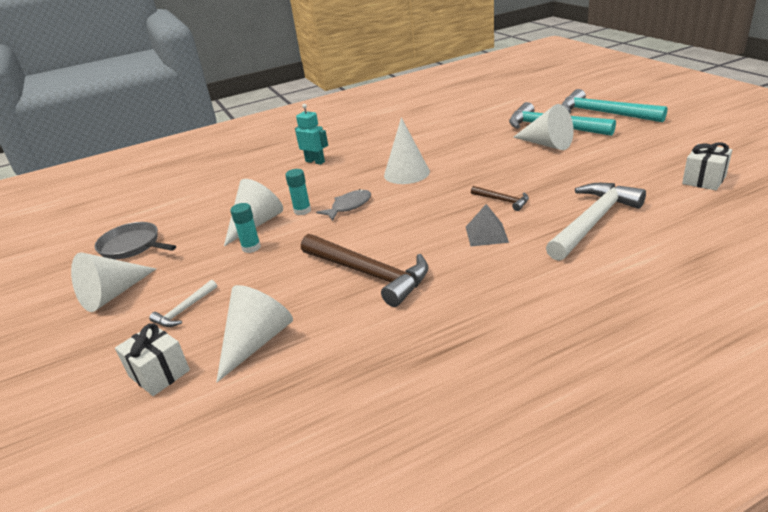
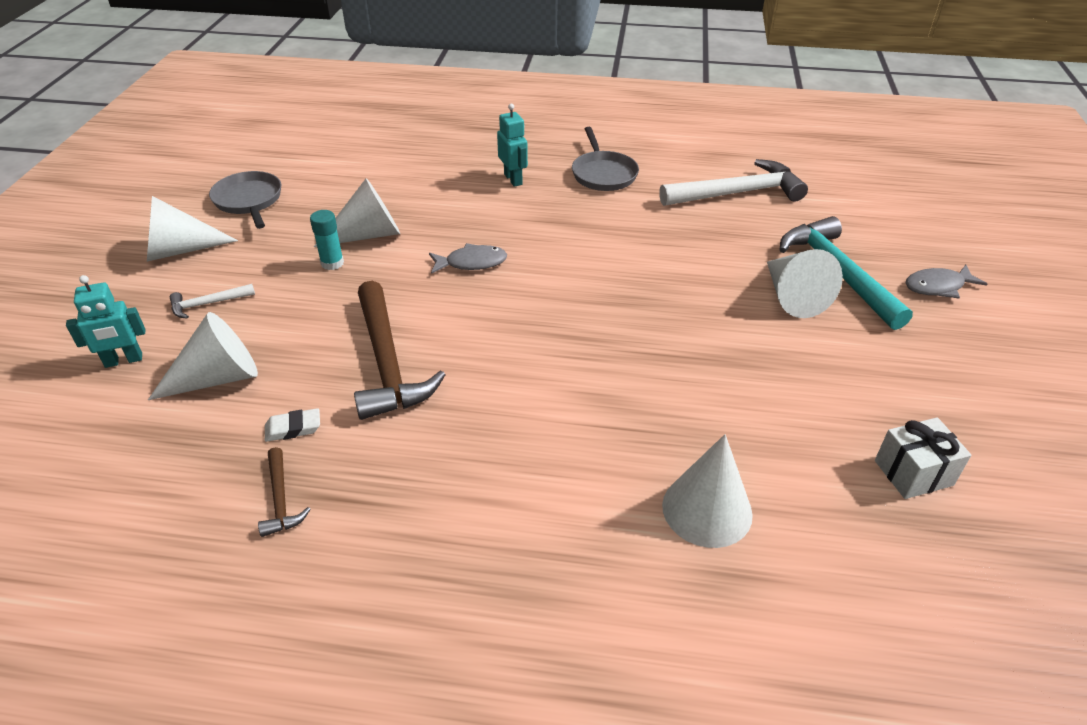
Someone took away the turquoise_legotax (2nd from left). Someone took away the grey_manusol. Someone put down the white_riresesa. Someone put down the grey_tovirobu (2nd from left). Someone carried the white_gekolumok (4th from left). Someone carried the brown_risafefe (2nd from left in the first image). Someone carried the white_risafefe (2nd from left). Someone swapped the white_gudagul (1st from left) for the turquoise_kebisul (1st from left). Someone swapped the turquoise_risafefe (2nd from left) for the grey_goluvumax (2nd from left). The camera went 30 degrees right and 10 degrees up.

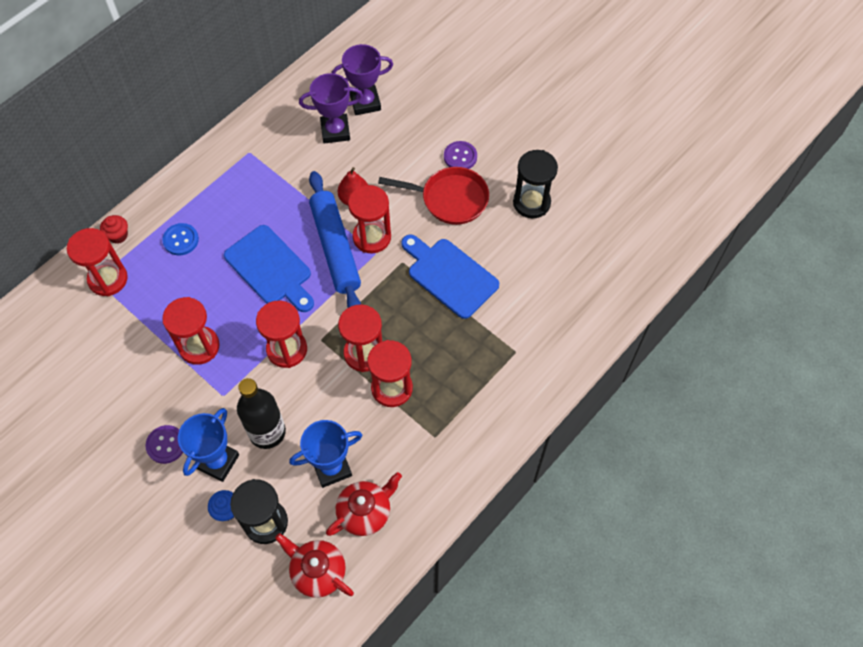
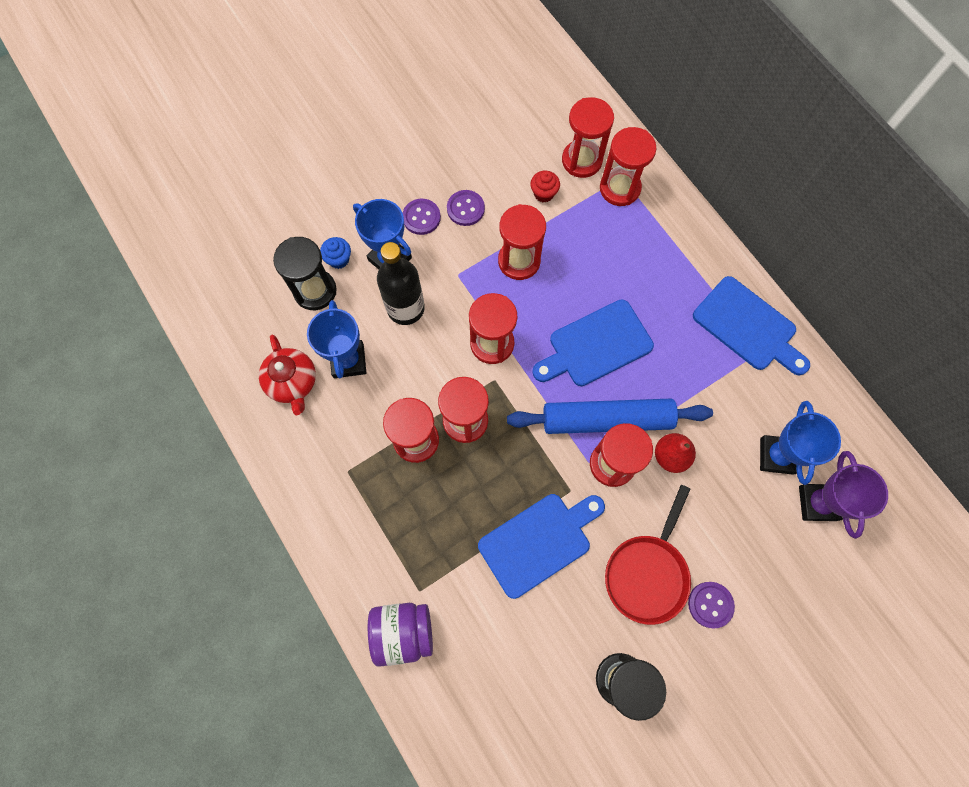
Someone took away the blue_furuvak. Someone took away the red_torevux (1st from left). Someone put down the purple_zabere. Someone put down the purple_furuvak (2nd from left). Someone put down the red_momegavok (5th from left). Someone put down the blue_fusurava (3rd from left). Someone carried the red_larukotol. Someone repainted the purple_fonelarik (1st from left), which became the blue_fonelarik (3rd from left). The camera went 105 degrees right and 10 degrees up.

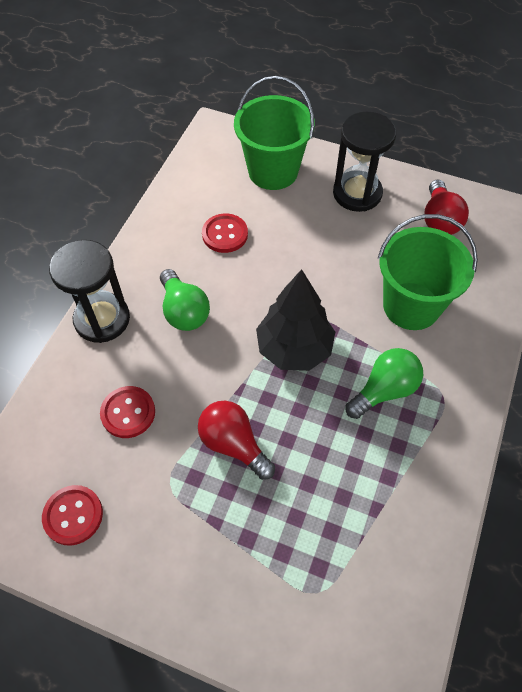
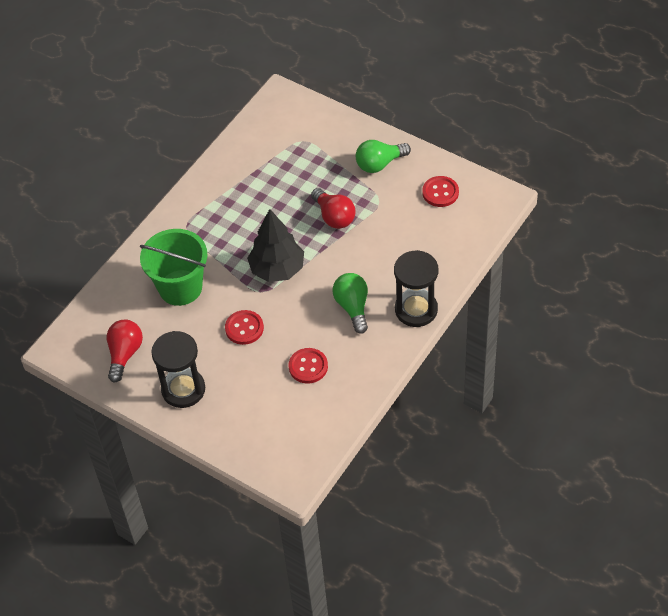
Someone took away the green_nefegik (1st from left). Someone carried the red_furuvak (2nd from left in the first image). Someone carried the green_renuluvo (2nd from left). The camera went 165 degrees left and 5 degrees down.

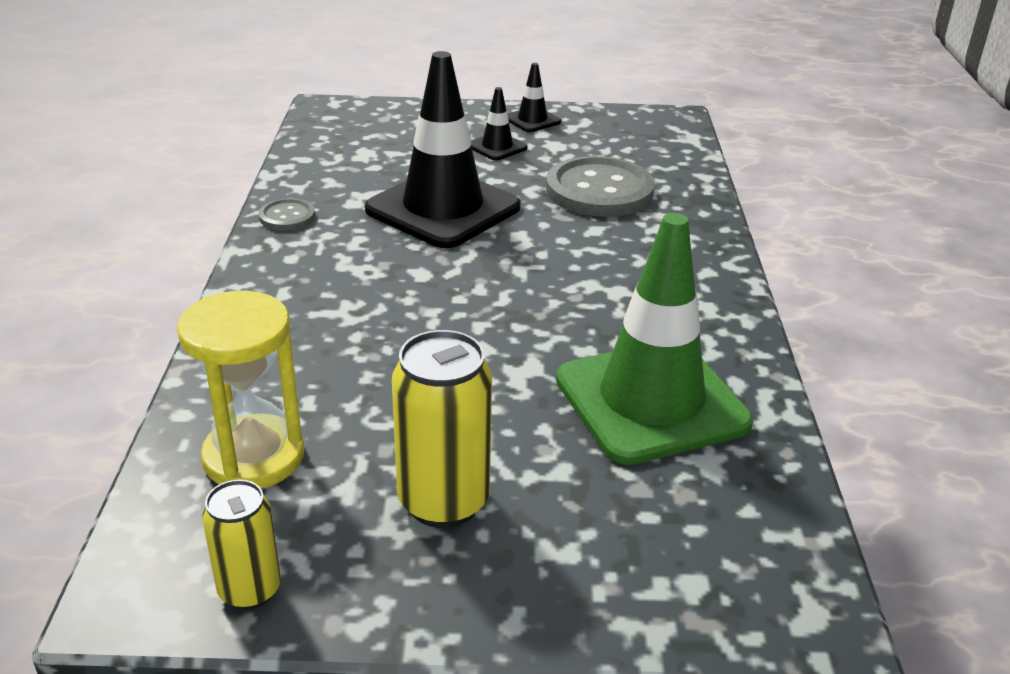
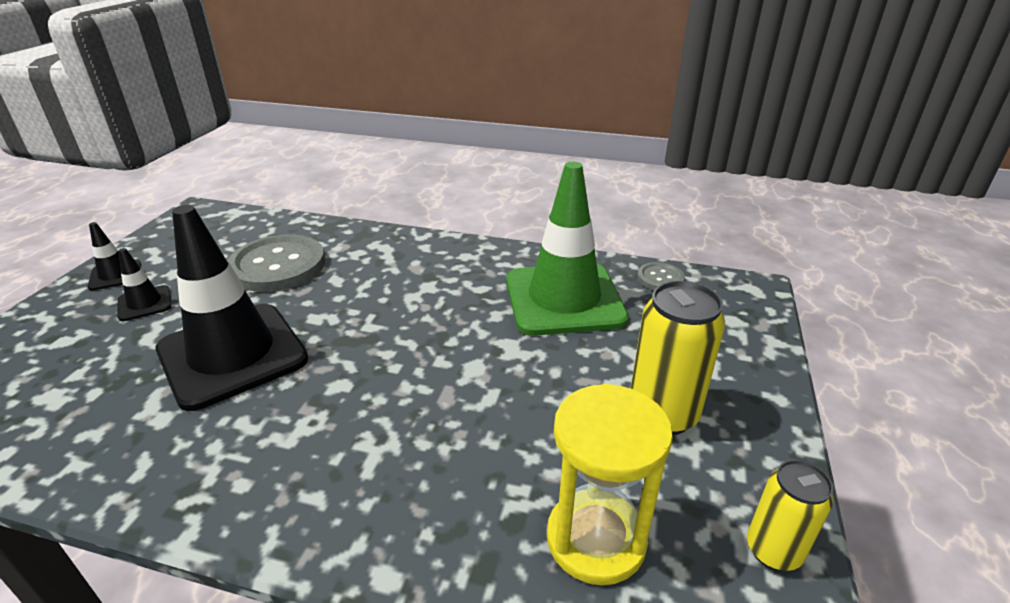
Someone carried the grey_furuvak (1st from left in the first image). The camera went 75 degrees left and 0 degrees up.

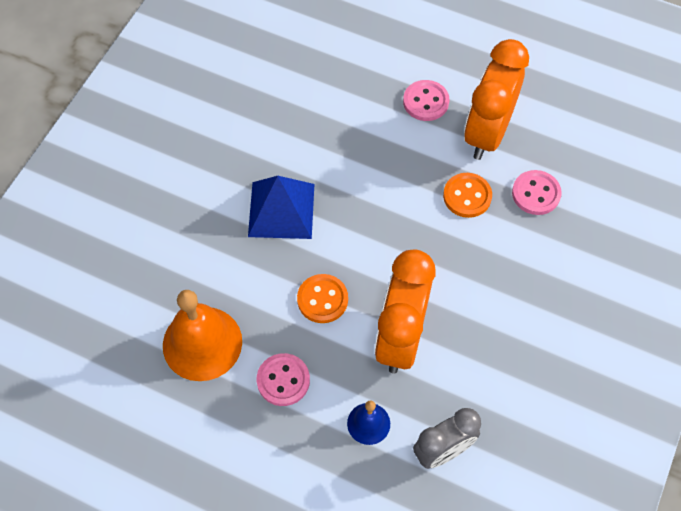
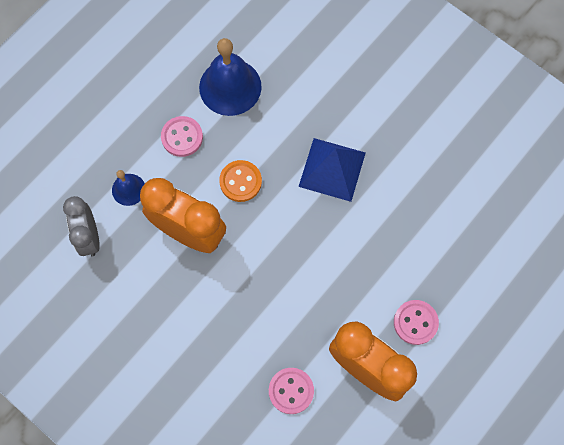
Someone took away the orange_furuvak (2nd from left). Someone repainted the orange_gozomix, which became the blue_gozomix (2nd from left). The camera went 105 degrees right and 10 degrees up.

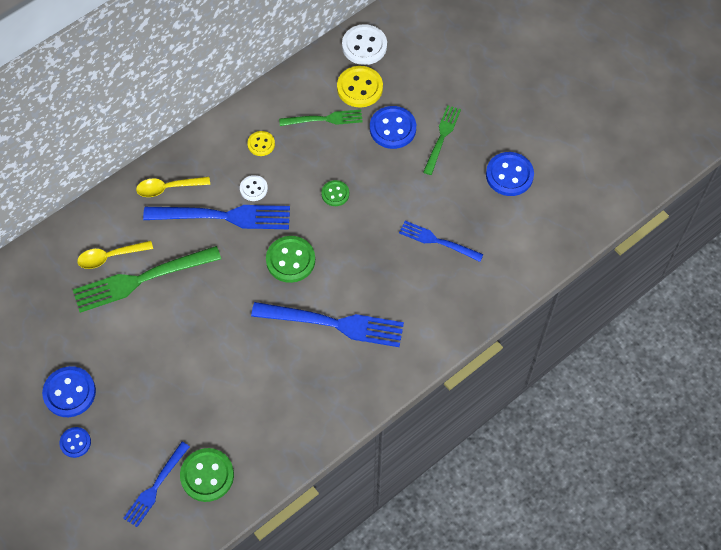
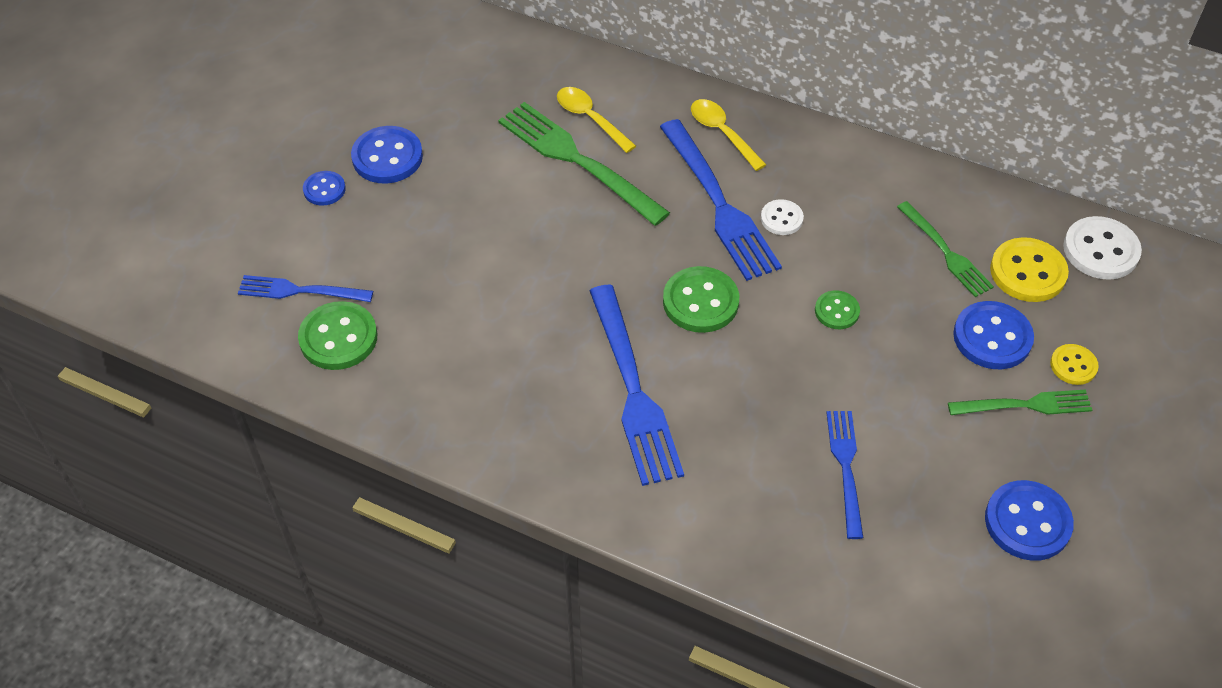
Someone carried the yellow_furuvak (1st from left in the first image). The camera went 65 degrees right and 10 degrees down.

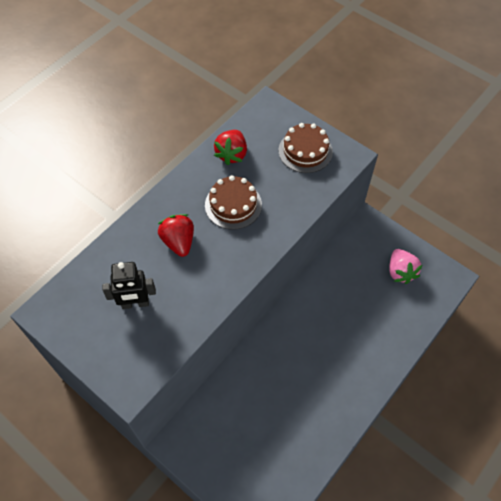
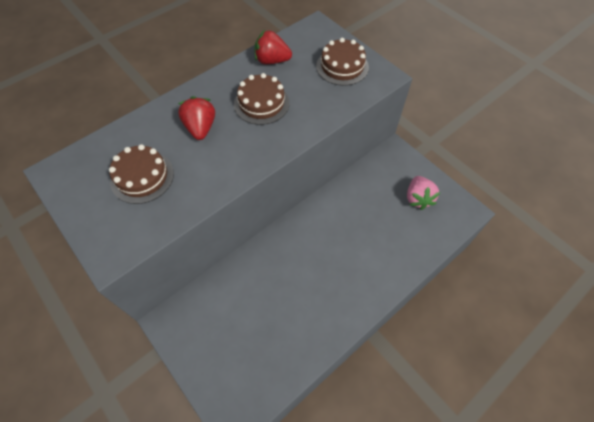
Someone swapped the black_kebisul for the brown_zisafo (1st from left). Someone rotated the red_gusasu (2nd from left) by 75 degrees clockwise. The camera went 10 degrees right and 0 degrees up.

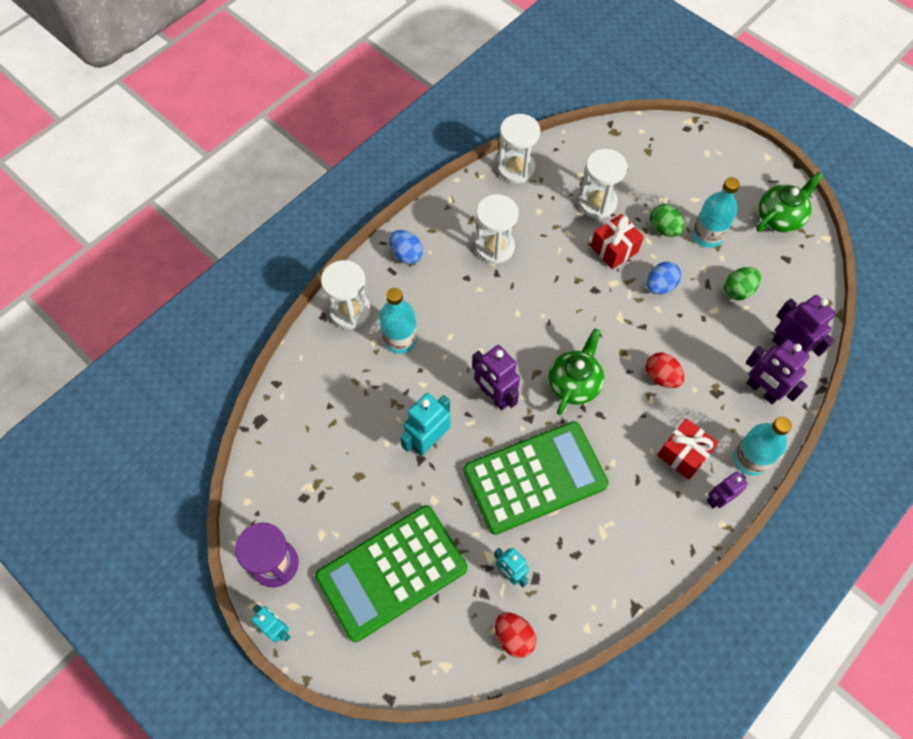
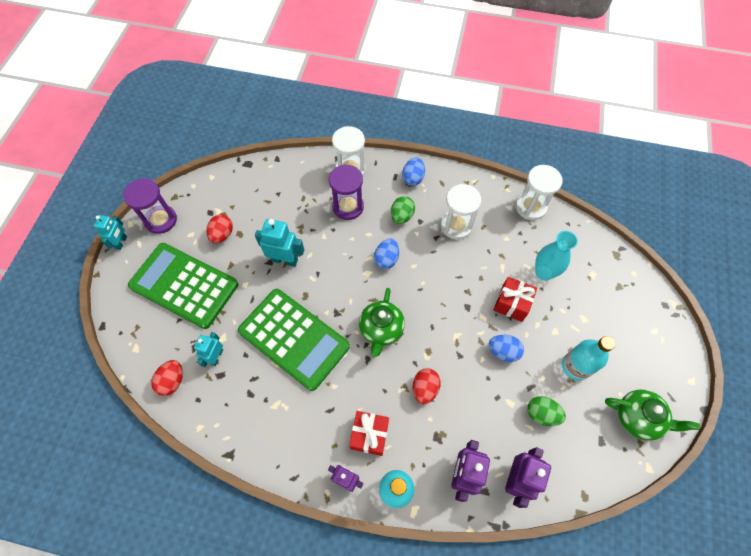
Someone took away the purple_kebisul (1st from left). Someone put down the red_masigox (2nd from left). Someone put down the blue_masigox (1st from left). Someone carried the green_masigox (1st from left). Someone swapped the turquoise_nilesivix (1st from left) for the purple_momegavok (2nd from left). Someone swapped the white_momegavok (4th from left) for the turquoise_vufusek. Someone rotated the green_torevux (1st from left) by 105 degrees clockwise. The camera went 60 degrees right and 0 degrees up.

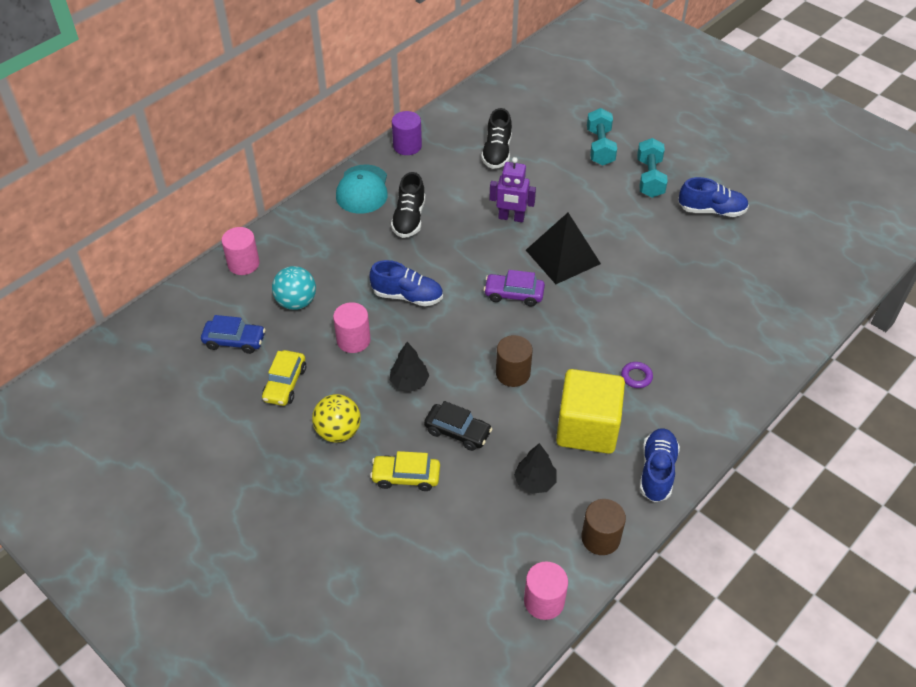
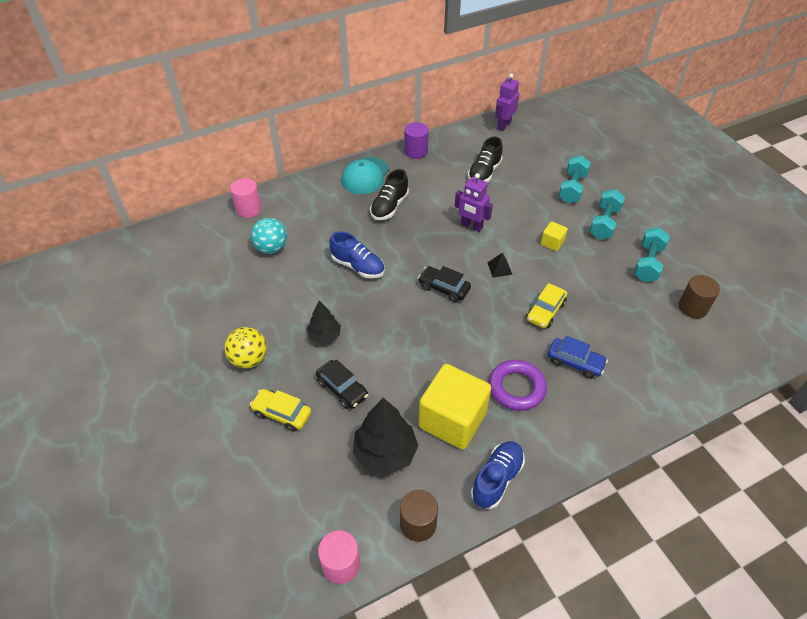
Someone took away the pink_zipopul (2nd from left). Someone put down the purple_kebisul (2nd from left). Someone put down the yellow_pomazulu (2nd from left). Someone carried the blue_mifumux. Someone carried the yellow_mifumux (1st from left in the first image). Someone carried the brown_zipopul (1st from left in the first image). Someone swapped the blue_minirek (3rd from left) for the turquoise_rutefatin (3rd from left). Someone repainted the purple_mifumux, which became the black_mifumux (2nd from left). Someone scaled the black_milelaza (2nd from left) by 1.66. Someone scaled the black_manusol by 0.43. Someone scaled the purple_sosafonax by 1.99. The camera went 20 degrees right and 0 degrees up.

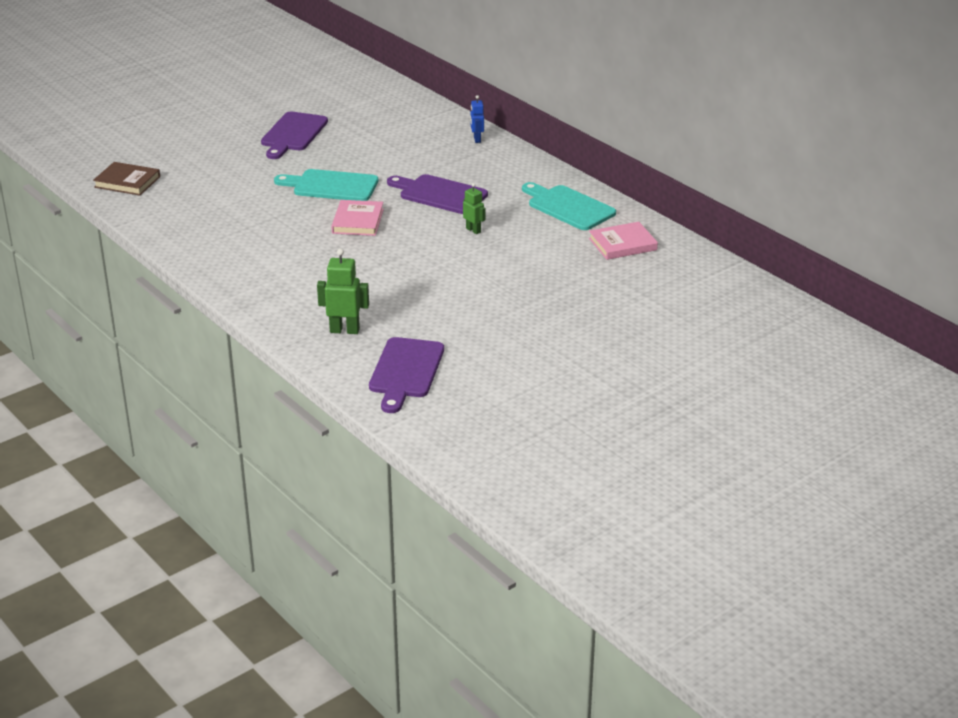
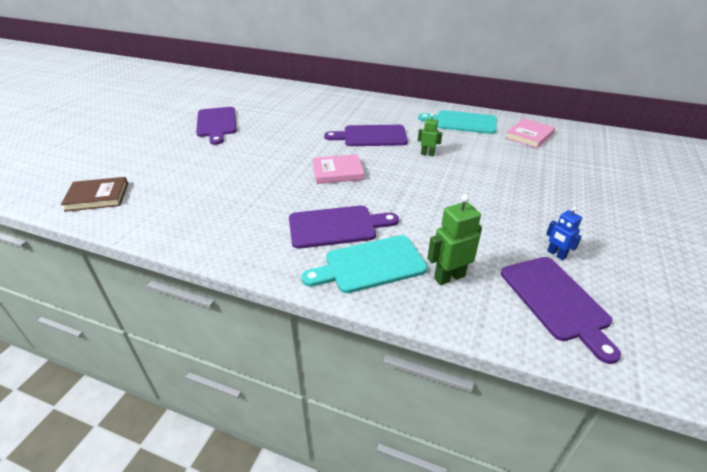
Someone put down the purple_fusurava (2nd from left). Someone carried the turquoise_fusurava (1st from left). Someone carried the blue_kebisul. Someone rotated the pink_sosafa (1st from left) by 75 degrees counterclockwise. The camera went 30 degrees left and 5 degrees up.

